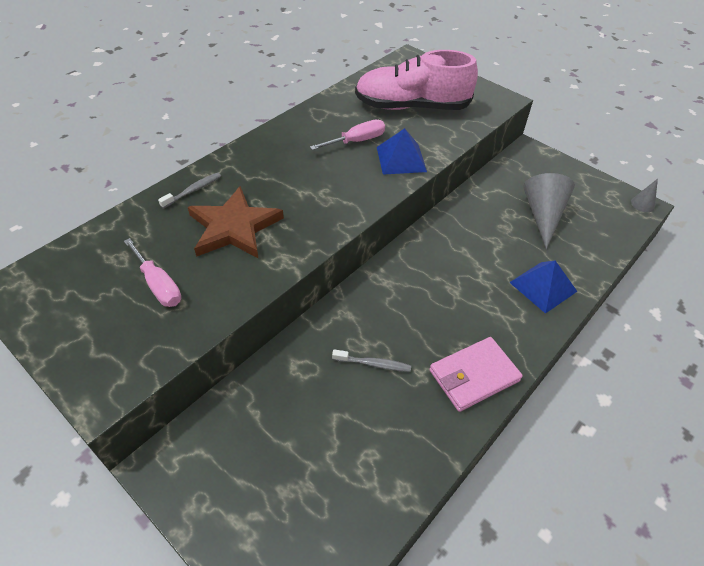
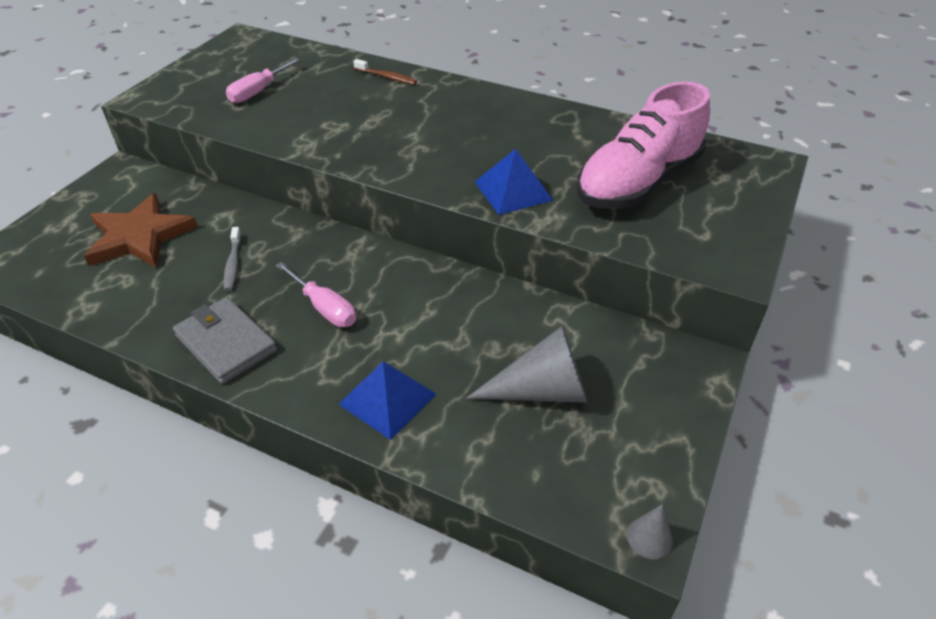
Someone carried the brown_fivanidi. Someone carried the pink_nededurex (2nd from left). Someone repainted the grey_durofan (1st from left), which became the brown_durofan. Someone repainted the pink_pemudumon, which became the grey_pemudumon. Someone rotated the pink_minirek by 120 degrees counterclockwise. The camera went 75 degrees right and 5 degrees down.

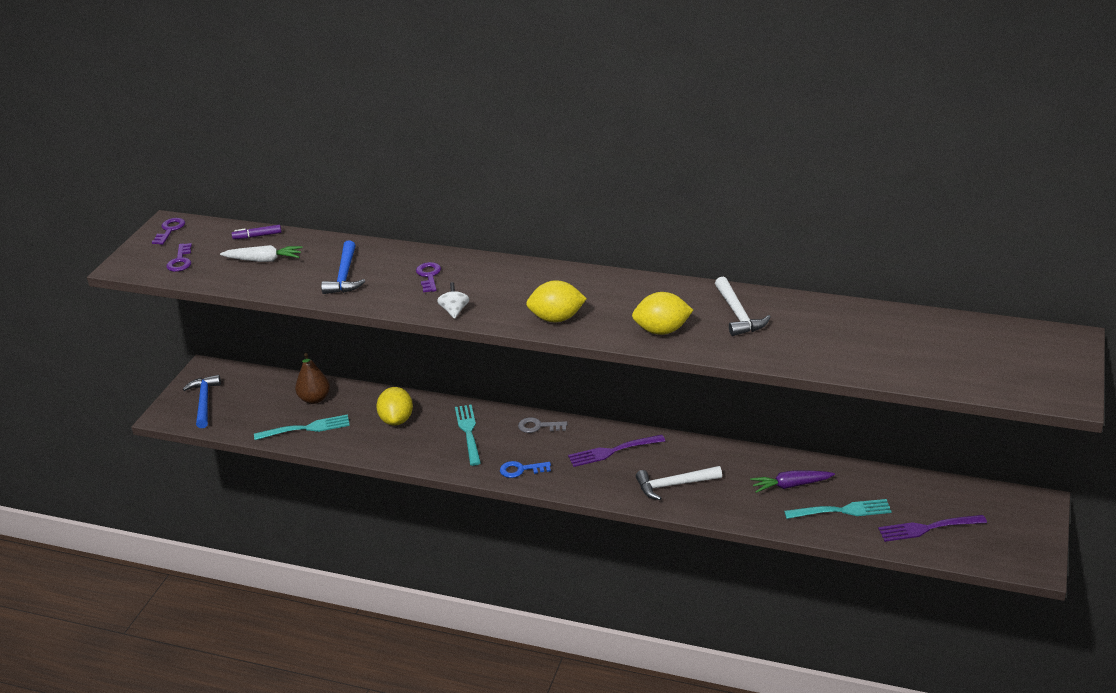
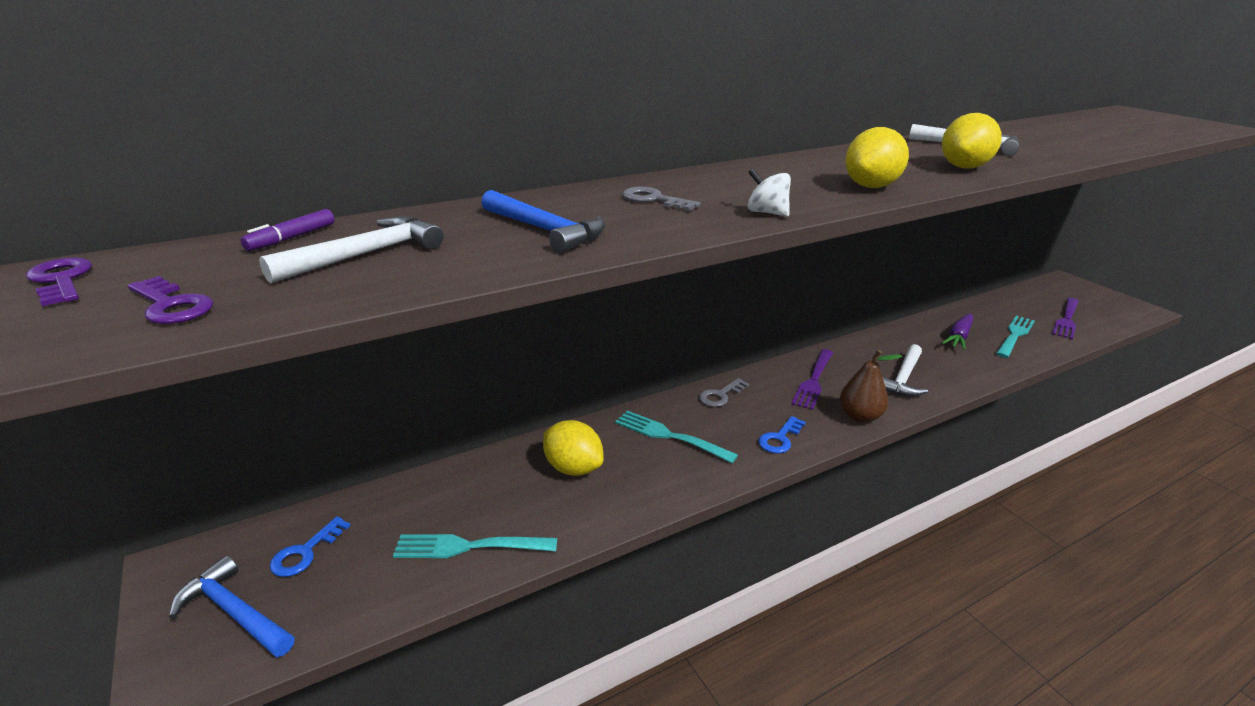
Someone put down the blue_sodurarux (1st from left). Someone carried the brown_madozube. Someone swapped the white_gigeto for the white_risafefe (1st from left). Someone repainted the purple_sodurarux (3rd from left), which became the grey_sodurarux (1st from left). Someone rotated the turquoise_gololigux (1st from left) by 120 degrees counterclockwise. The camera went 50 degrees left and 5 degrees down.

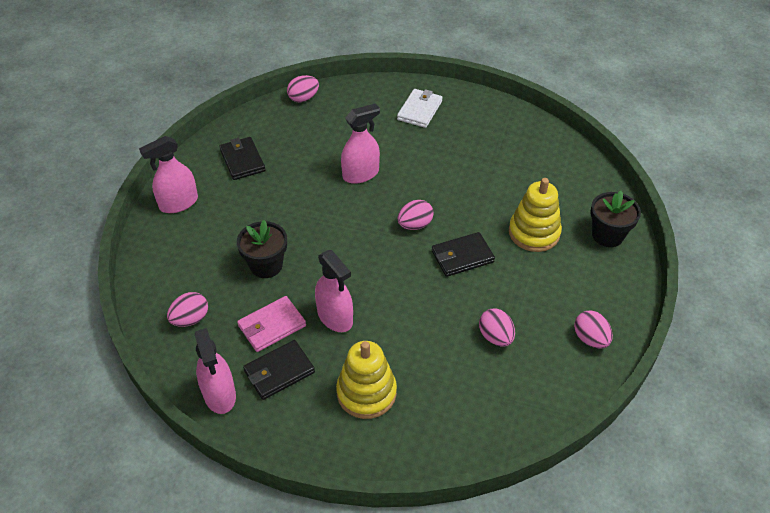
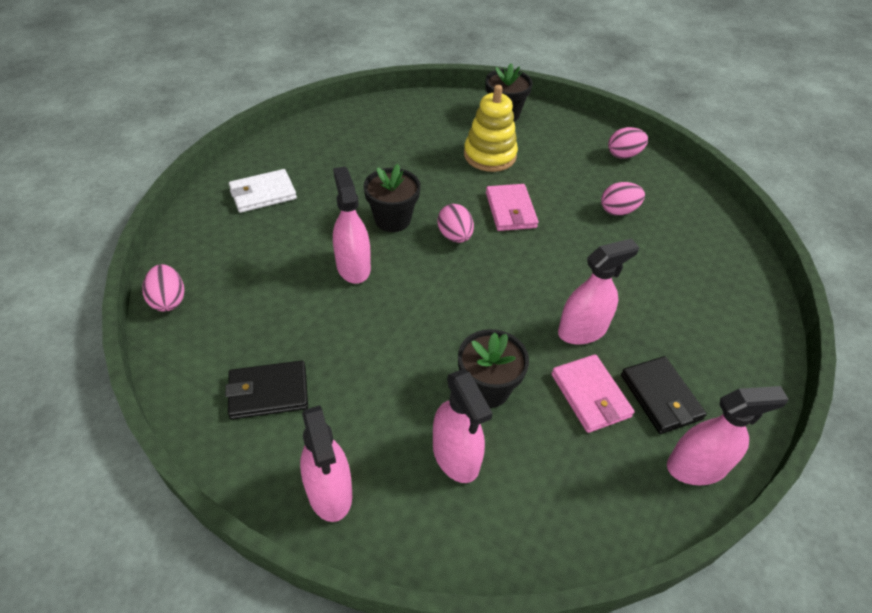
Someone took away the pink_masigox (1st from left). Someone took away the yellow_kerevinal (1st from left). Someone put down the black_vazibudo (1st from left). Someone put down the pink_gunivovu (3rd from left). Someone repainted the black_pemudumon (3rd from left), which became the pink_pemudumon (1st from left). Someone rotated the white_pemudumon by 60 degrees counterclockwise. The camera went 80 degrees left and 0 degrees up.

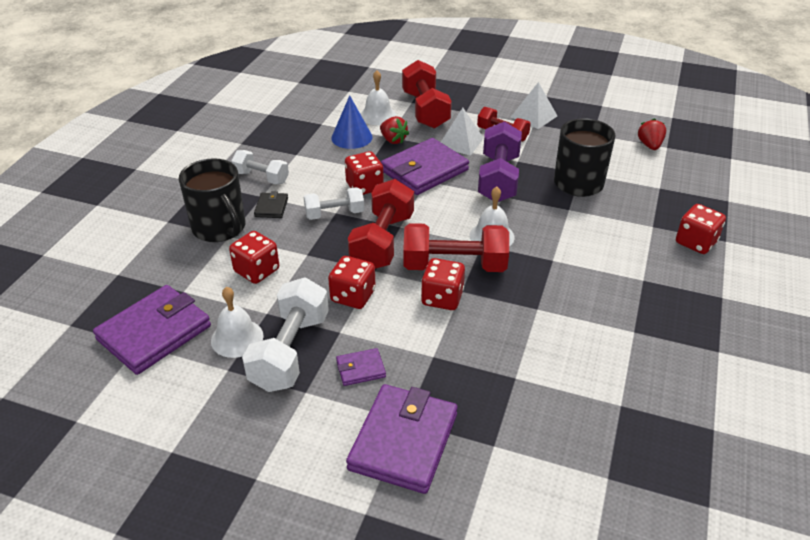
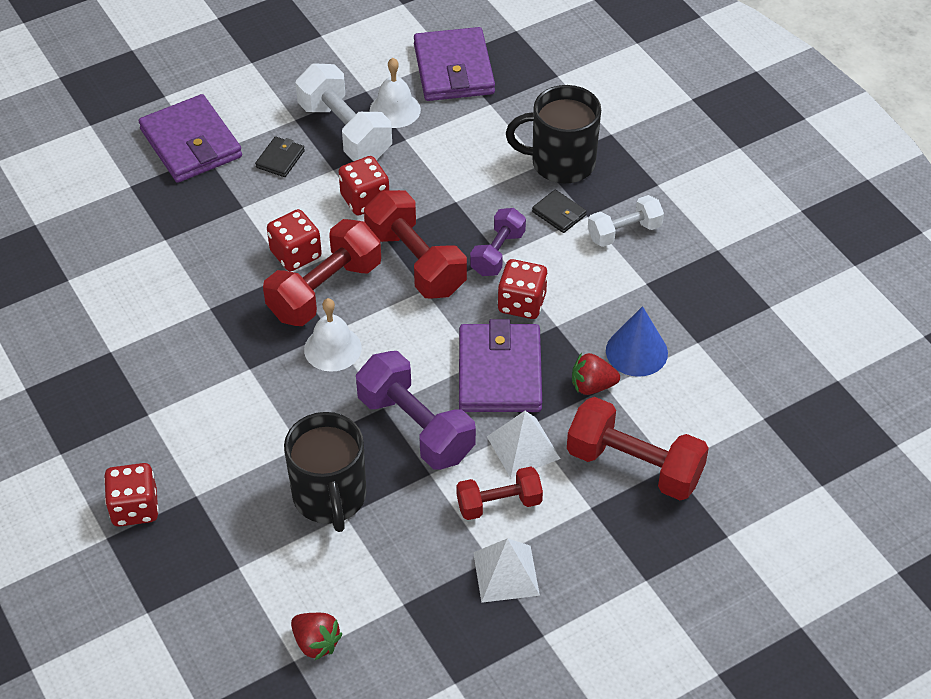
Someone took away the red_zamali (1st from left). Someone took away the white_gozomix (2nd from left). Someone repainted the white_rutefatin (3rd from left), which became the purple_rutefatin (2nd from left). Someone repainted the purple_pemudumon (2nd from left), which became the black_pemudumon (1st from left). The camera went 130 degrees right and 10 degrees up.

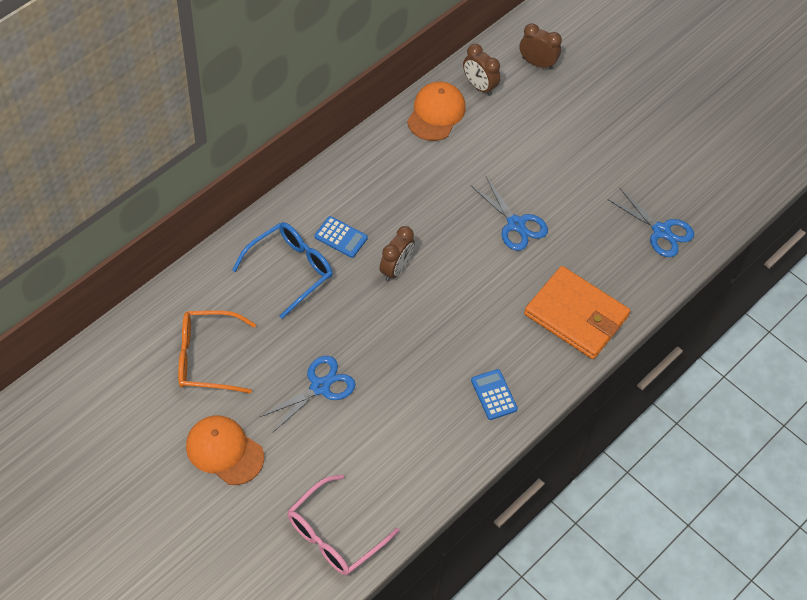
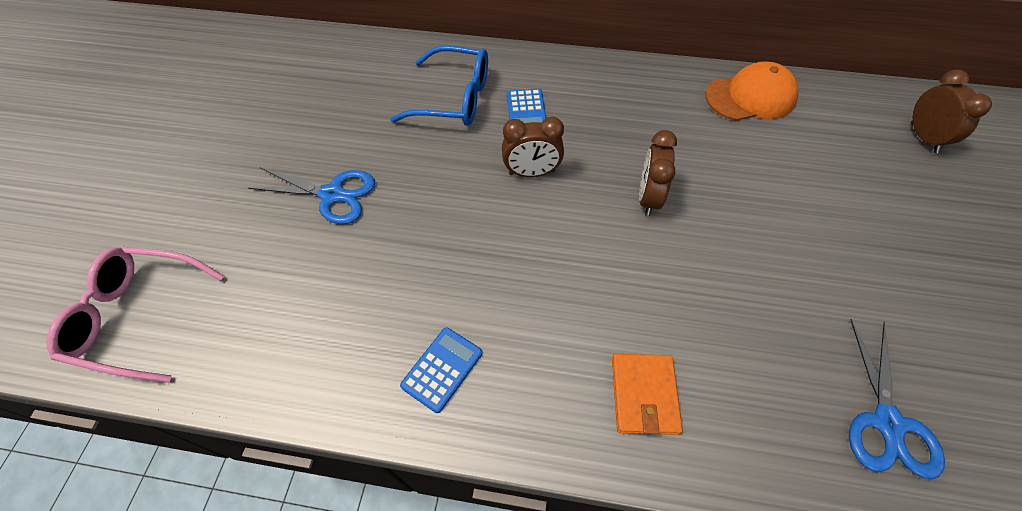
Someone took away the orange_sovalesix. Someone took away the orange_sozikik (1st from left). Someone took away the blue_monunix (2nd from left). Someone carried the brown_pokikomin (2nd from left). Someone scaled the orange_pemudumon by 0.56. The camera went 60 degrees right and 0 degrees up.

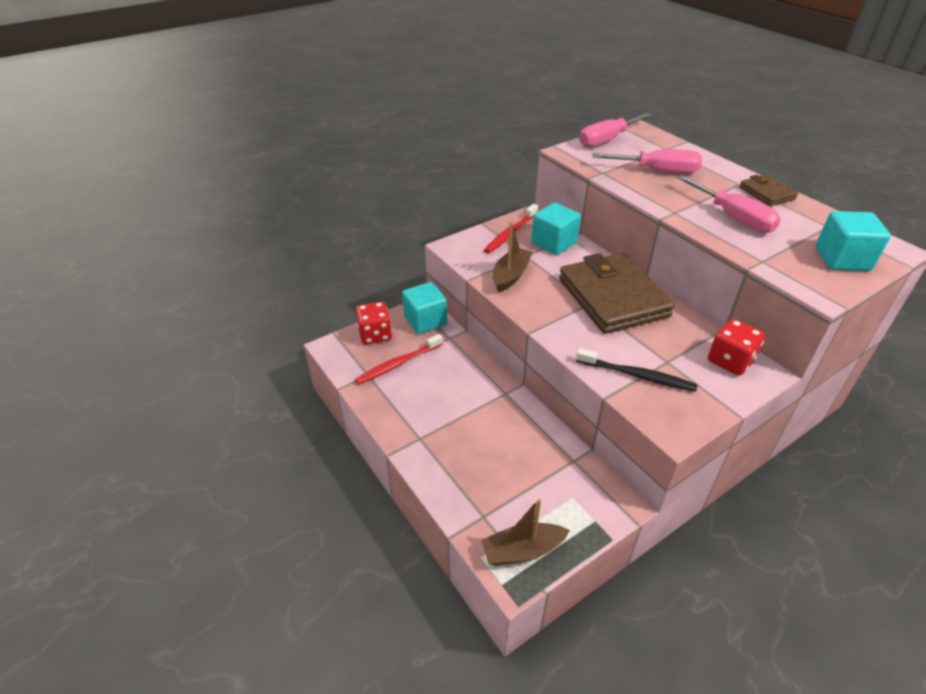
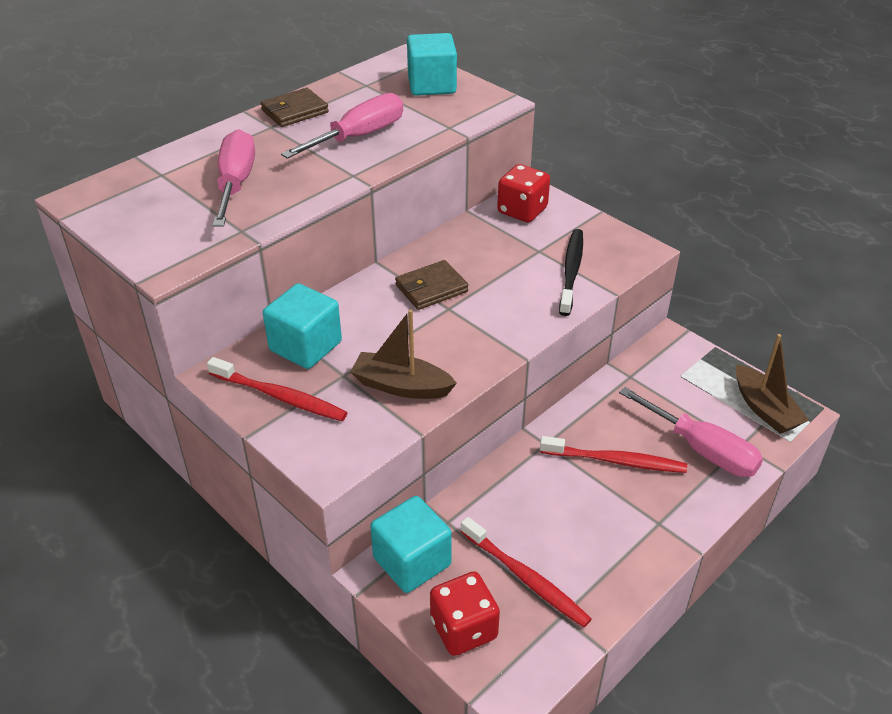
Someone put down the red_durofan (3rd from left). Someone carried the pink_nededurex (1st from left in the first image). Someone scaled the brown_pemudumon (1st from left in the first image) by 0.47. The camera went 100 degrees left and 0 degrees up.

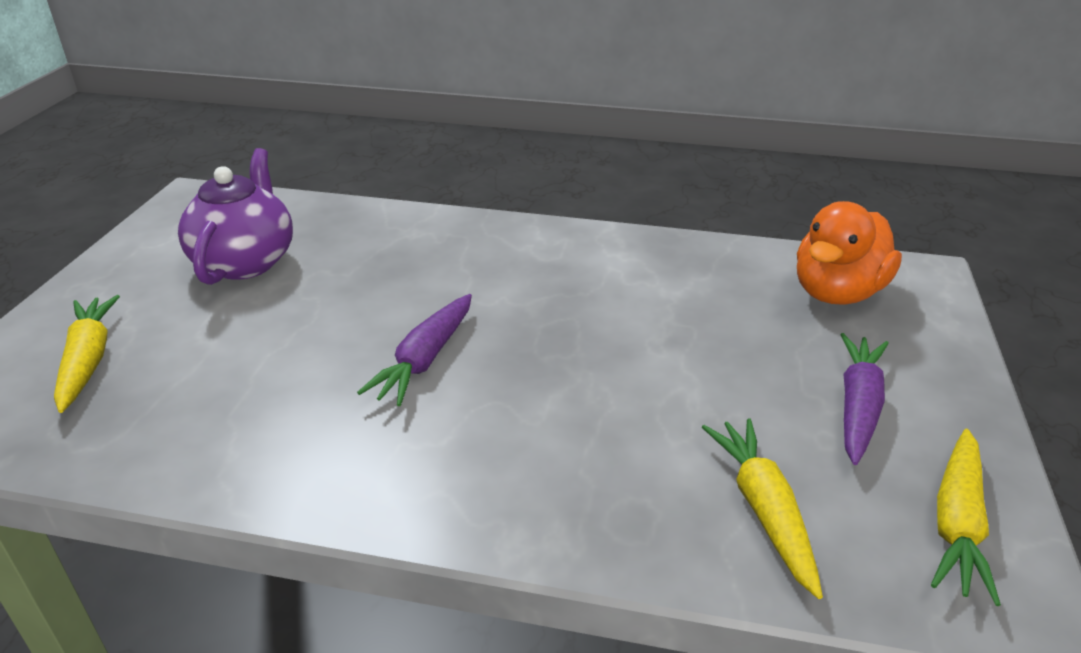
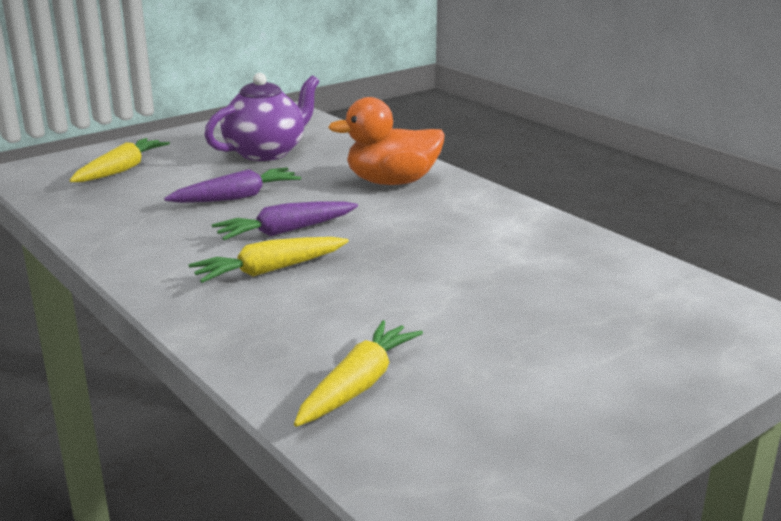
Someone carried the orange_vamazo. Someone carried the purple_gigeto (2nd from left in the first image). Someone carried the yellow_gigeto (3rd from left in the first image). The camera went 40 degrees right and 10 degrees down.

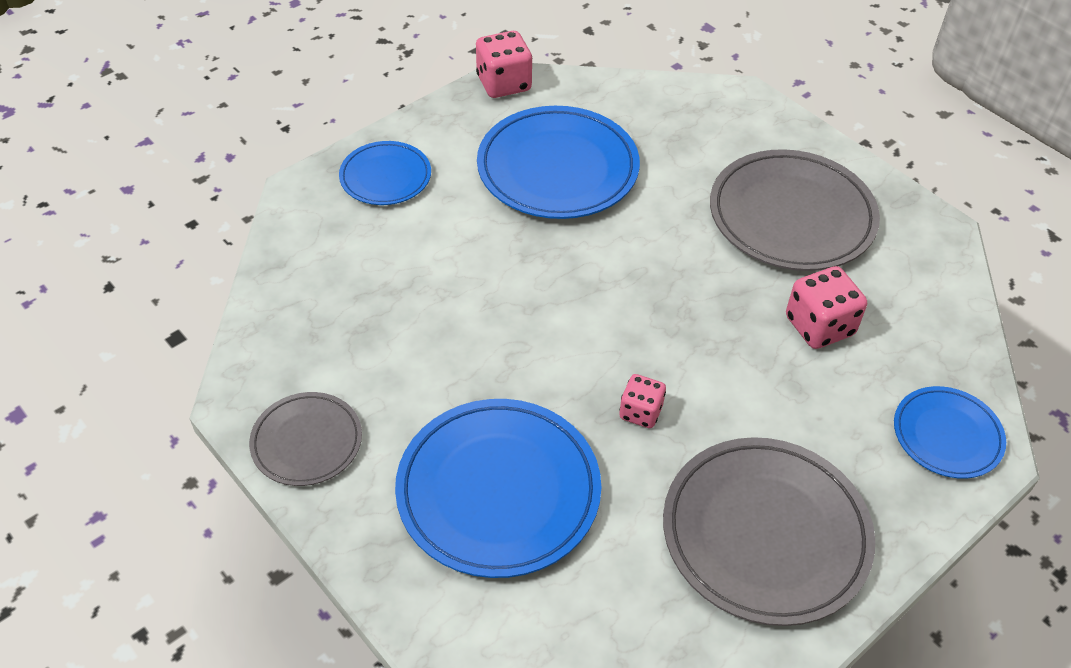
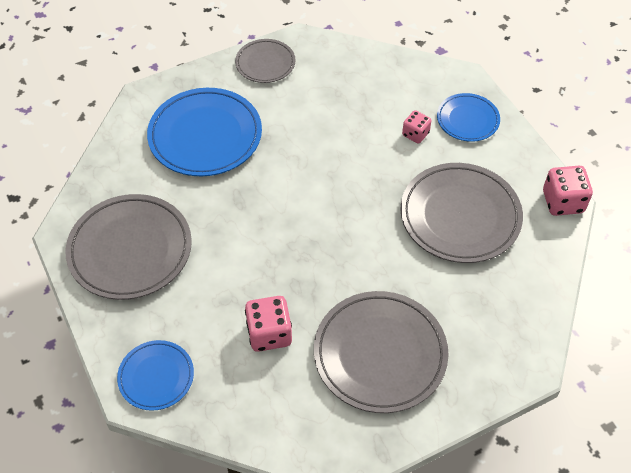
Someone carried the pink_zamali (2nd from left). Someone repainted the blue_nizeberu (3rd from left), which became the grey_nizeberu (4th from left). The camera went 105 degrees right and 5 degrees up.

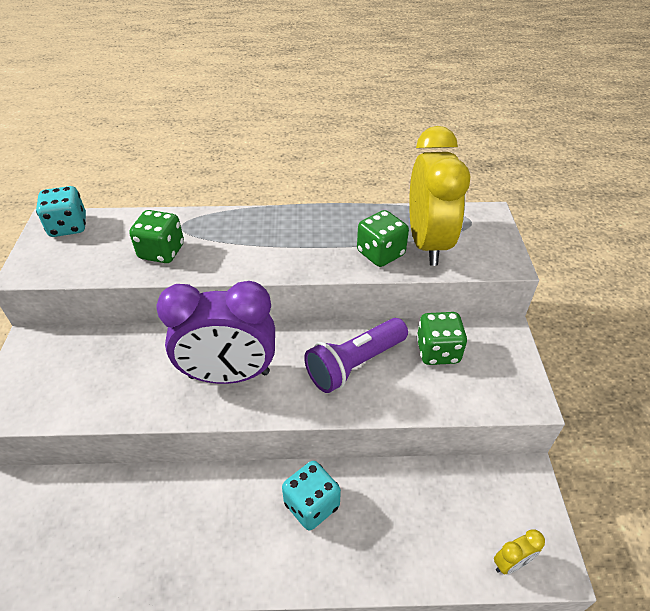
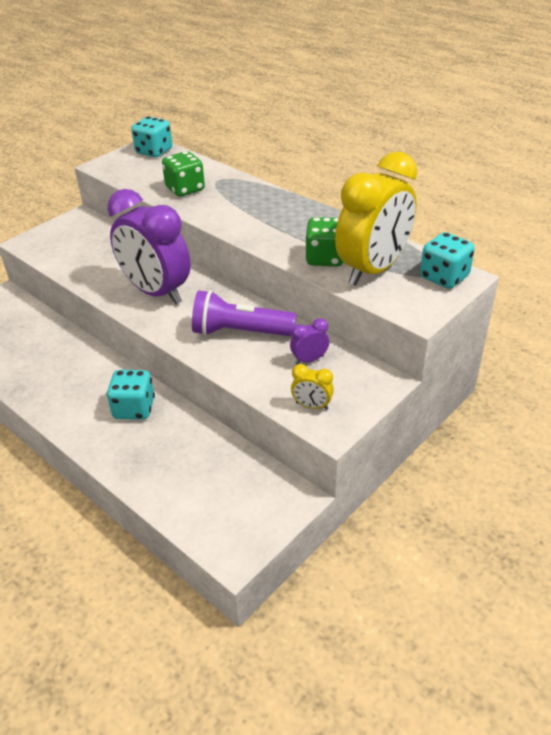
Someone put down the turquoise_zamali (3rd from left). Someone carried the yellow_pokikomin (2nd from left in the first image). Someone swapped the green_zamali (3rd from left) for the purple_pokikomin (2nd from left). The camera went 45 degrees right and 5 degrees down.

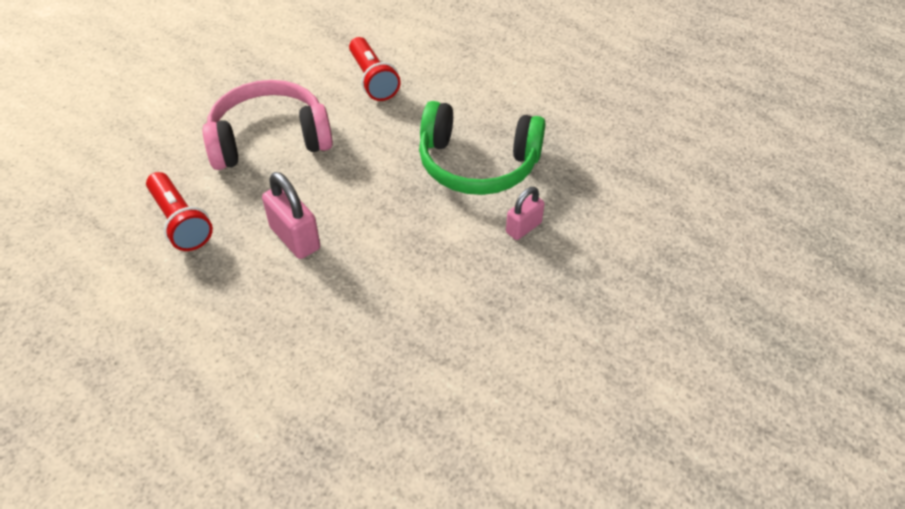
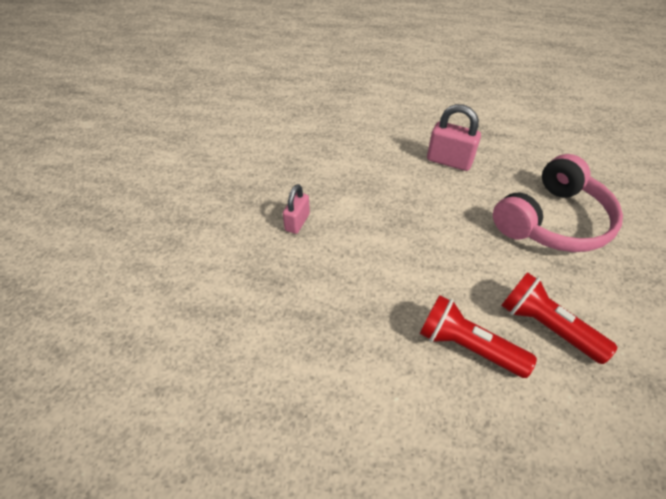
Someone took away the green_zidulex. Someone carried the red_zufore (1st from left). The camera went 155 degrees right and 0 degrees up.

